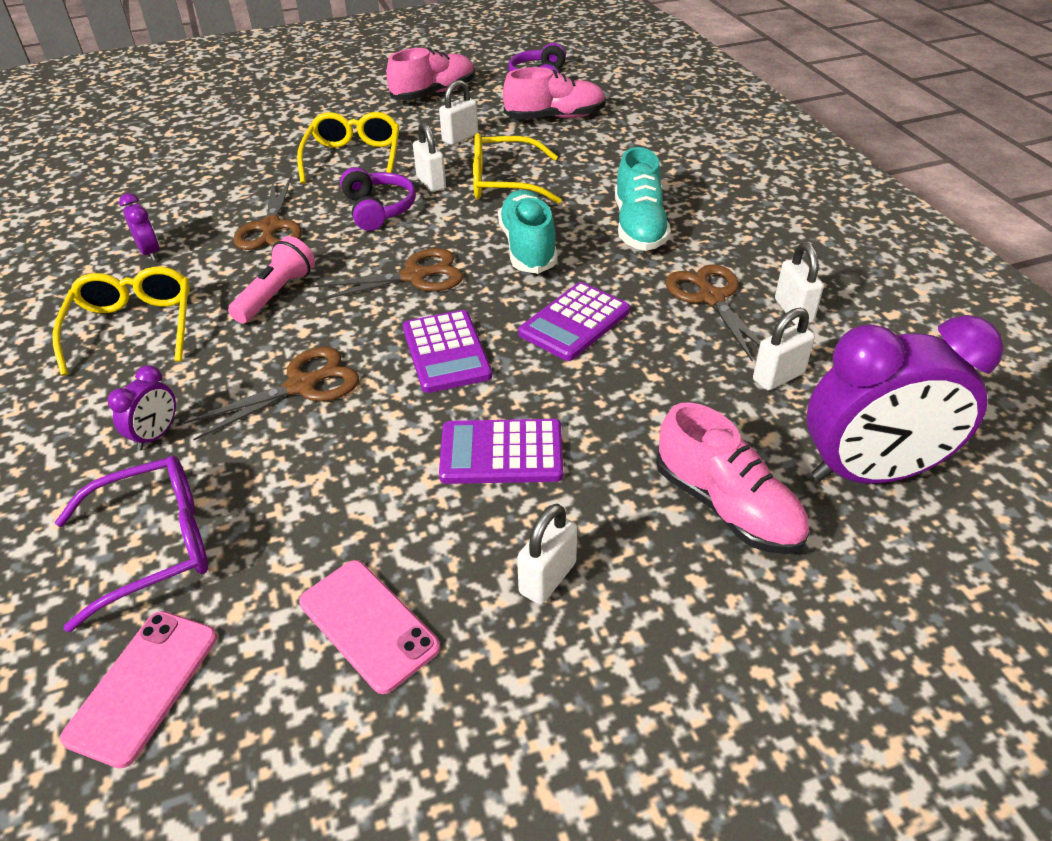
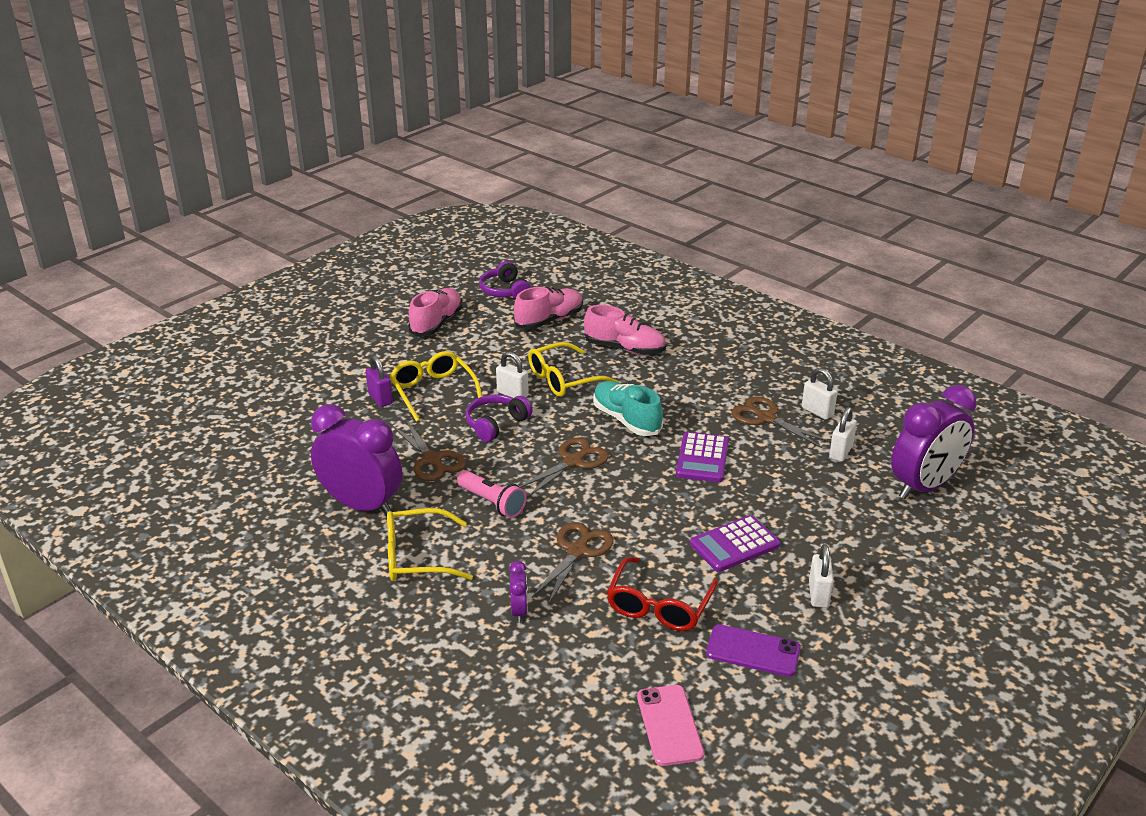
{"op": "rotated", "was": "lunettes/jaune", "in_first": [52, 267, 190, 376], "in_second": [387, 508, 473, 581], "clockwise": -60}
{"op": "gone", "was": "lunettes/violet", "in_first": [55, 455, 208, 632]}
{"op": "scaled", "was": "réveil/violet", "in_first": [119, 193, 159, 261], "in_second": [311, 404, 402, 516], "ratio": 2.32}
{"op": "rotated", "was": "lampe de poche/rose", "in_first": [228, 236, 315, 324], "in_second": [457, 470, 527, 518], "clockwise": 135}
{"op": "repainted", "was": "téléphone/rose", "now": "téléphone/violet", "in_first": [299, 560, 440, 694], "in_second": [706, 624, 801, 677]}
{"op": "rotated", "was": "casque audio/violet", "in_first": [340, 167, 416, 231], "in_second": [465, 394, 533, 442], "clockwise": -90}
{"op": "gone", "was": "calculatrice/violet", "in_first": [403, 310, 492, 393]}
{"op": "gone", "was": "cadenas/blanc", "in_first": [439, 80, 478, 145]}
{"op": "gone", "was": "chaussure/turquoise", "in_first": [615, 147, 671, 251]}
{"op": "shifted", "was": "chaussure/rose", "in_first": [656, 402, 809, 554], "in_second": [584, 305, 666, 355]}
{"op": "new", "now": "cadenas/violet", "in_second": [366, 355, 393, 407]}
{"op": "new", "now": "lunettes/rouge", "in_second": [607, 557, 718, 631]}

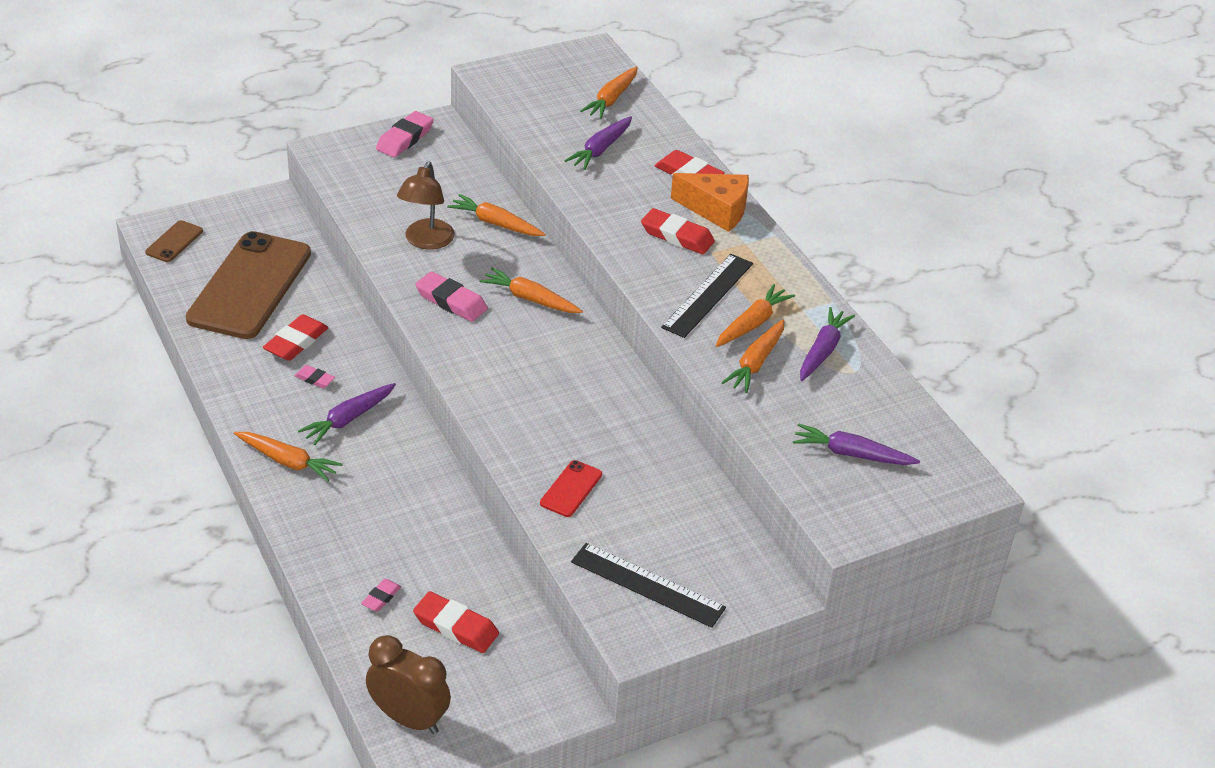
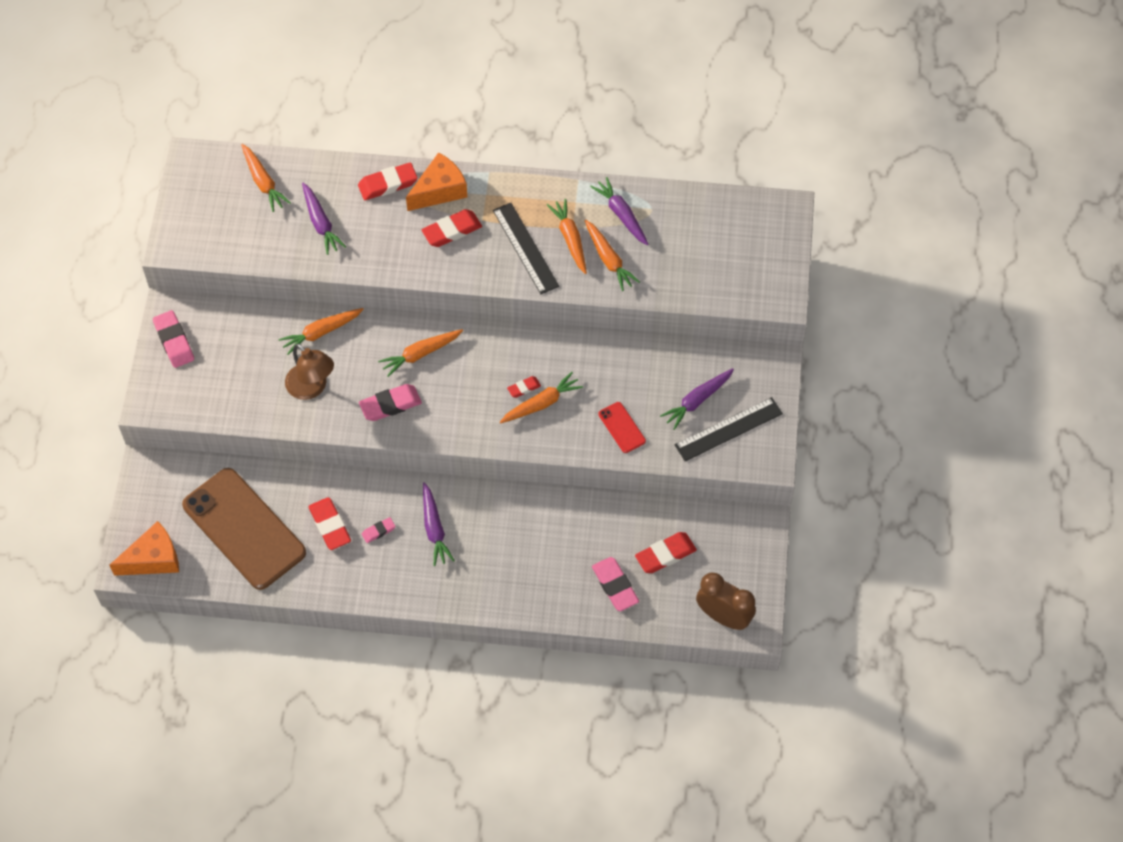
{"op": "swapped", "was": "téléphone/marron", "now": "fromage/orange", "in_first": [145, 220, 203, 262], "in_second": [110, 521, 179, 576]}
{"op": "shifted", "was": "carotte/orange", "in_first": [234, 432, 343, 482], "in_second": [500, 372, 583, 424]}
{"op": "scaled", "was": "gomme/rose", "in_first": [361, 579, 401, 612], "in_second": [592, 557, 639, 611], "ratio": 1.81}
{"op": "rotated", "was": "réveil/marron", "in_first": [366, 635, 451, 734], "in_second": [696, 573, 756, 630], "clockwise": 60}
{"op": "shifted", "was": "carotte/violet", "in_first": [793, 423, 920, 465], "in_second": [660, 368, 734, 430]}
{"op": "new", "now": "gomme/rouge", "in_second": [507, 376, 541, 398]}

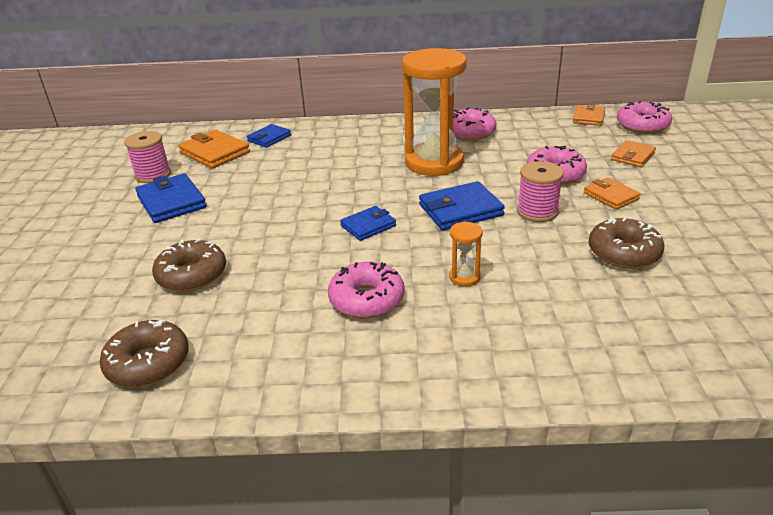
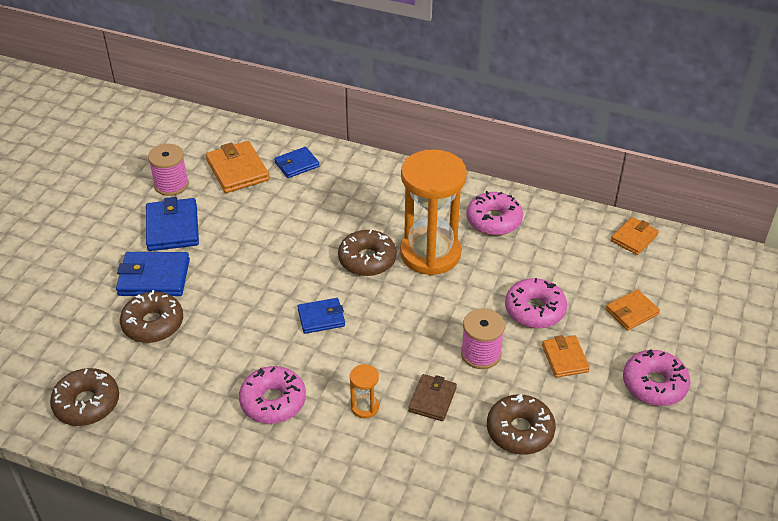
{"op": "shifted", "was": "portefeuille/bleu", "in_first": [419, 181, 505, 230], "in_second": [116, 252, 190, 296]}
{"op": "shifted", "was": "beignet/rose", "in_first": [616, 101, 672, 134], "in_second": [623, 349, 691, 406]}
{"op": "new", "now": "beignet/marron", "in_second": [338, 229, 397, 276]}
{"op": "new", "now": "portefeuille/marron", "in_second": [408, 374, 457, 421]}

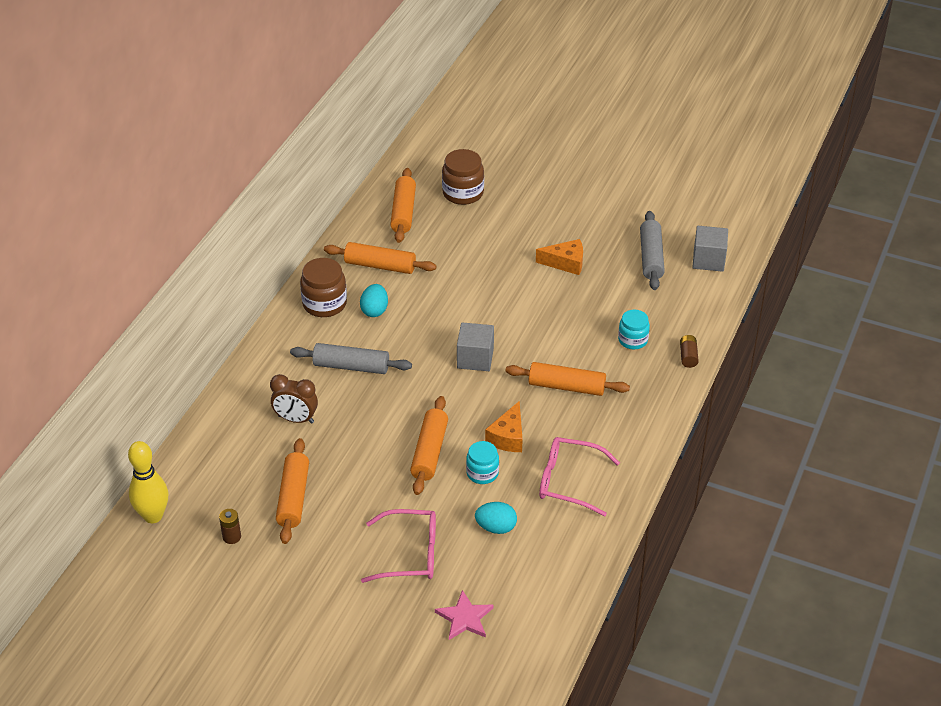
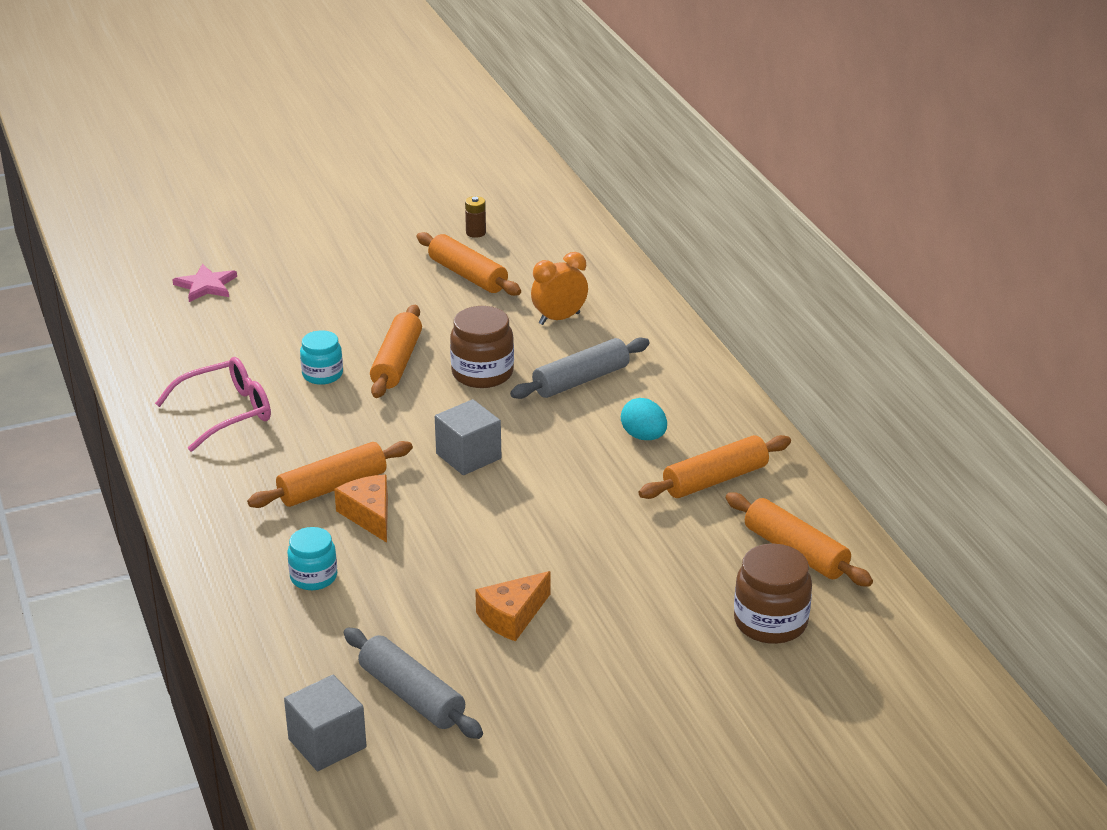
{"op": "gone", "was": "quille/jaune", "in_first": [128, 441, 168, 523]}
{"op": "repainted", "was": "réveil/marron", "now": "réveil/orange", "in_first": [270, 374, 318, 423], "in_second": [531, 252, 588, 325]}
{"op": "shifted", "was": "bocal/marron", "in_first": [300, 258, 347, 317], "in_second": [450, 306, 514, 388]}
{"op": "gone", "was": "lunettes/rose", "in_first": [361, 509, 436, 583]}
{"op": "rotated", "was": "rouleau à pâtisserie/orange", "in_first": [410, 396, 448, 495], "in_second": [370, 305, 422, 398], "clockwise": 45}
{"op": "gone", "was": "œuf/turquoise", "in_first": [475, 502, 517, 534]}
{"op": "shifted", "was": "fromage/orange", "in_first": [485, 401, 523, 452], "in_second": [334, 475, 388, 543]}
{"op": "gone", "was": "pile/marron", "in_first": [680, 335, 699, 368]}

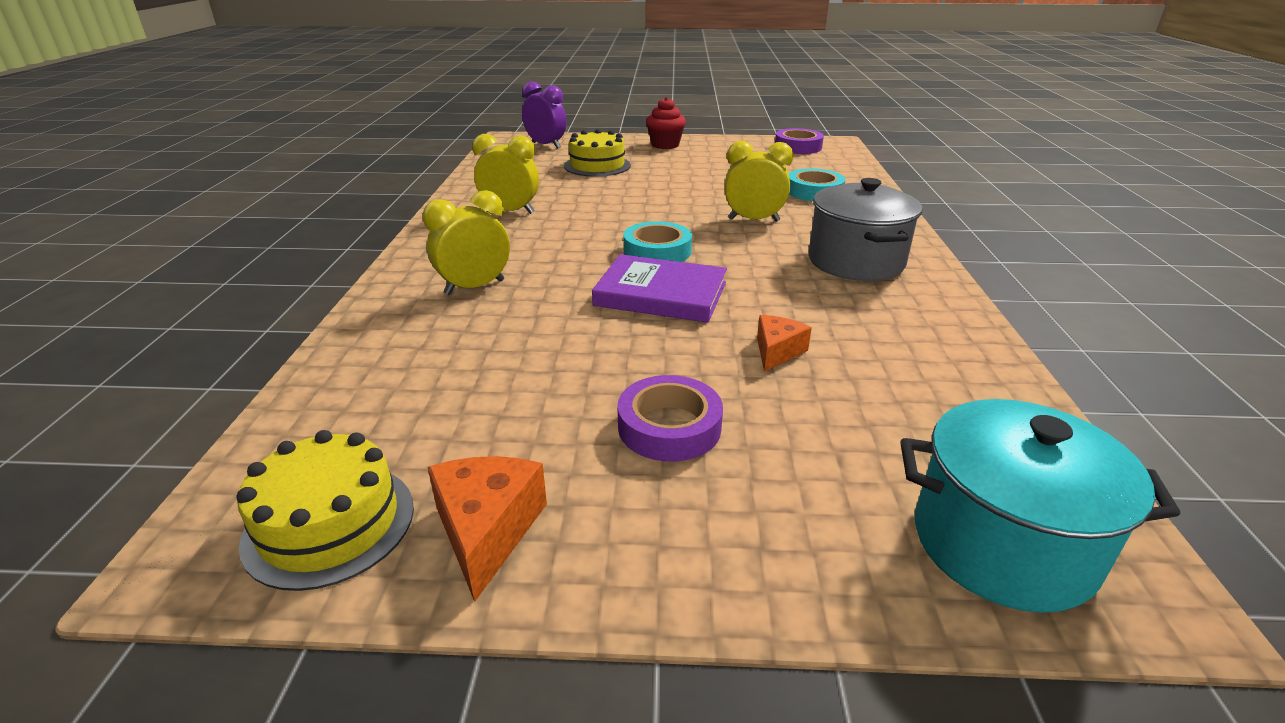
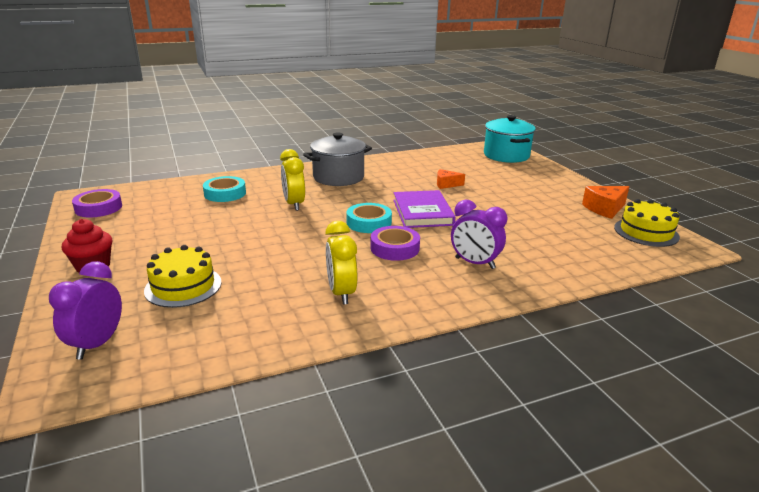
{"op": "repainted", "was": "réveil/jaune", "now": "réveil/violet", "in_first": [423, 190, 510, 295], "in_second": [451, 199, 508, 269]}
{"op": "shifted", "was": "ruban adhésif/violet", "in_first": [618, 375, 723, 462], "in_second": [371, 226, 420, 261]}

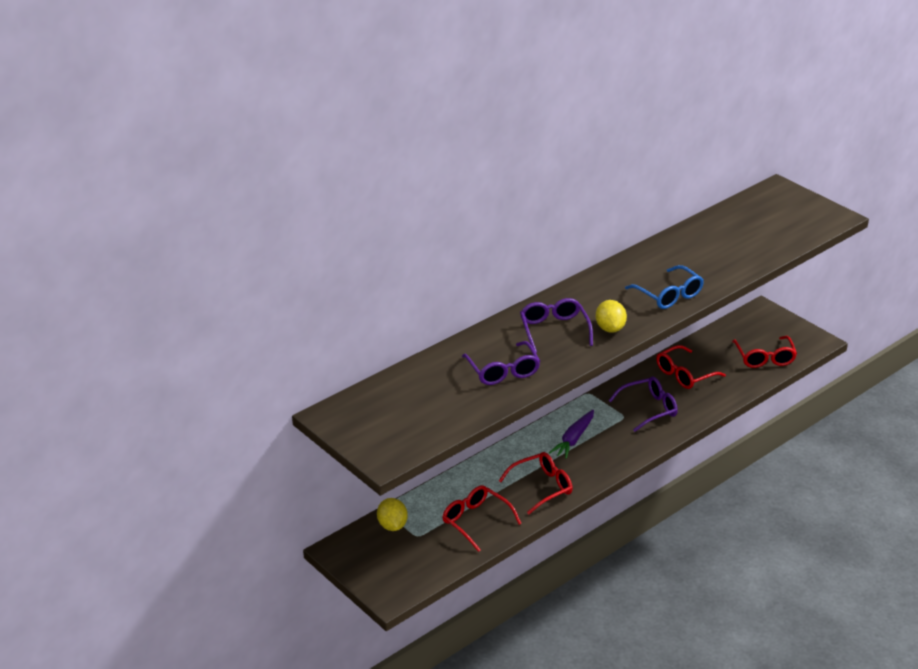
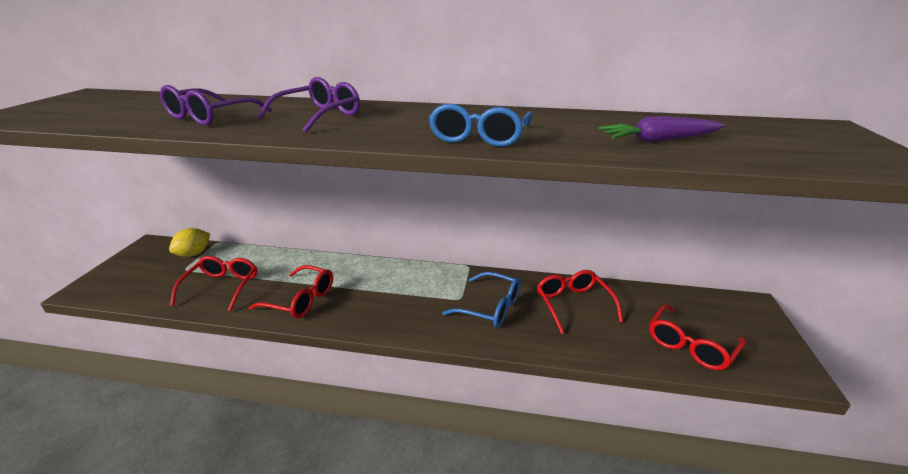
{"op": "shifted", "was": "carotte/violet", "in_first": [549, 410, 594, 459], "in_second": [598, 116, 726, 143]}
{"op": "gone", "was": "citron/jaune", "in_first": [596, 300, 627, 333]}
{"op": "repainted", "was": "lunettes/violet", "now": "lunettes/bleu", "in_first": [609, 377, 678, 432], "in_second": [442, 272, 521, 327]}
{"op": "rotated", "was": "lunettes/rouge", "in_first": [656, 345, 726, 389], "in_second": [537, 270, 623, 334], "clockwise": 60}

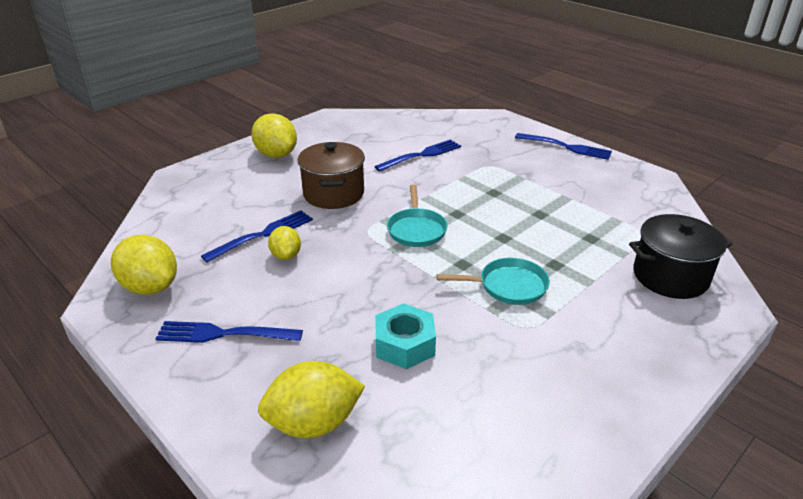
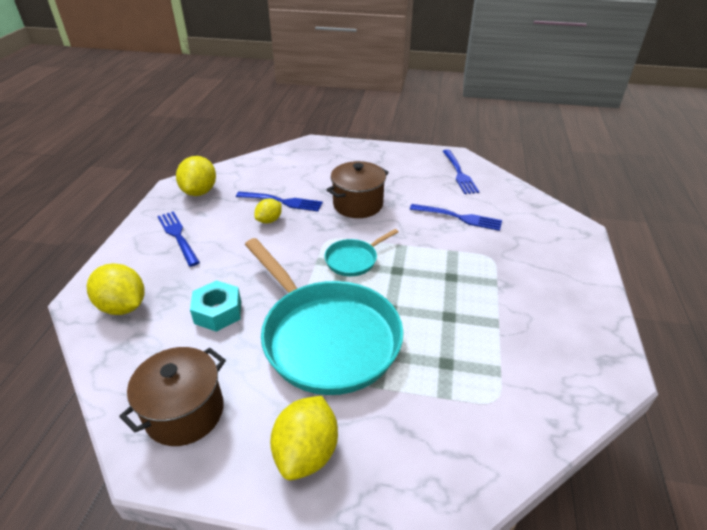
{"op": "shifted", "was": "citron/jaune", "in_first": [251, 113, 297, 158], "in_second": [270, 396, 338, 481]}
{"op": "scaled", "was": "poêle/turquoise", "in_first": [437, 258, 550, 305], "in_second": [245, 238, 404, 395], "ratio": 2.23}
{"op": "shifted", "was": "fourchette/bleu", "in_first": [515, 133, 612, 160], "in_second": [443, 150, 479, 194]}
{"op": "gone", "was": "marmite/noir", "in_first": [629, 214, 732, 299]}
{"op": "new", "now": "marmite/marron", "in_second": [119, 347, 226, 446]}

